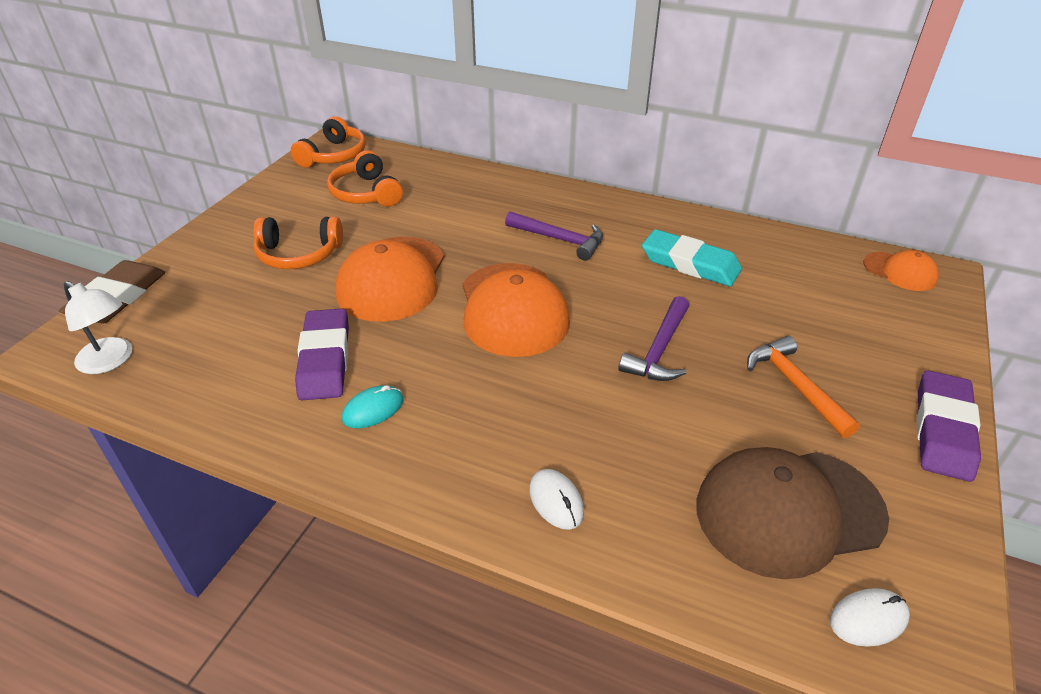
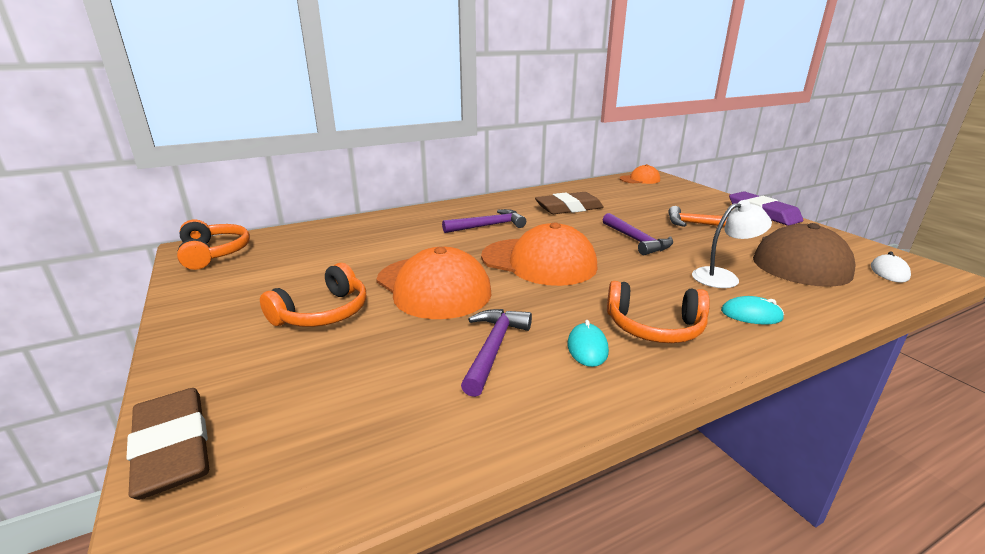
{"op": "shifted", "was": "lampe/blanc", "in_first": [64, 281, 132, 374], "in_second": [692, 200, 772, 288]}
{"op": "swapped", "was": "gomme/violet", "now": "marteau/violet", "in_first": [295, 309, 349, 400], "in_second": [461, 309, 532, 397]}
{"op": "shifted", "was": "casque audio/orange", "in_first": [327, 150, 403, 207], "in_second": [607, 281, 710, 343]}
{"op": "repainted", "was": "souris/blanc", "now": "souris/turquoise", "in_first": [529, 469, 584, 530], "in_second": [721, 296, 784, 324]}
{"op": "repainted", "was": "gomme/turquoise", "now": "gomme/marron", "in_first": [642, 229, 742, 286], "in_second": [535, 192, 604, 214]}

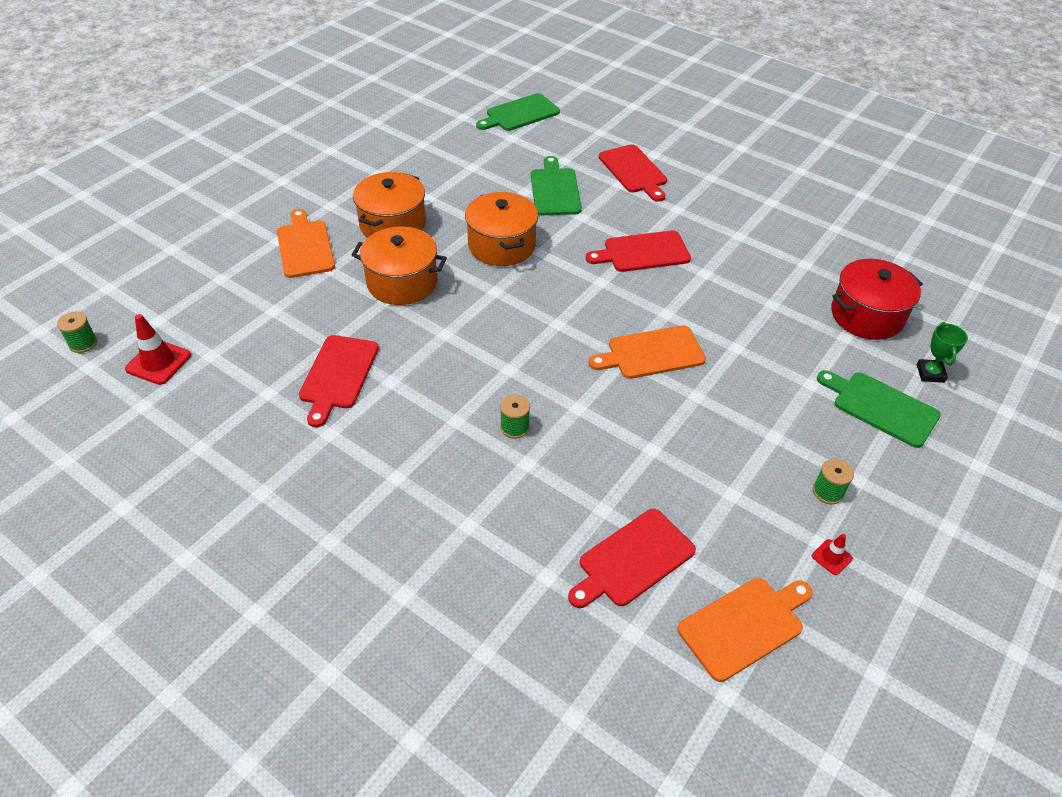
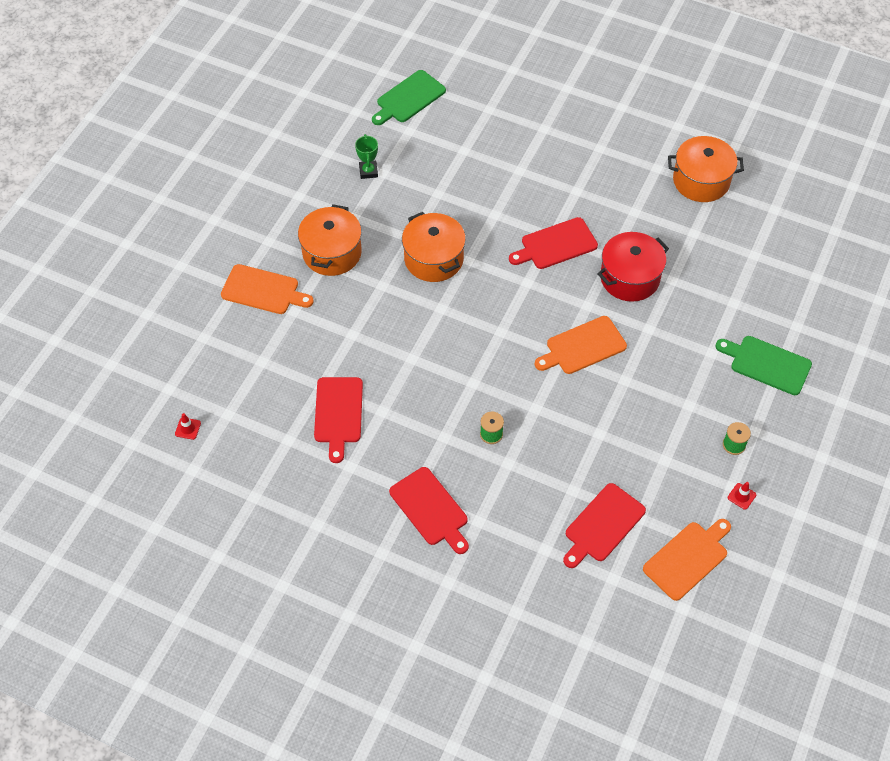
{"op": "gone", "was": "bobine/vert", "in_first": [57, 312, 97, 353]}
{"op": "scaled", "was": "cône de chantier/rouge", "in_first": [125, 314, 191, 385], "in_second": [175, 413, 201, 440], "ratio": 0.54}
{"op": "rotated", "was": "planche à découper/orange", "in_first": [277, 209, 335, 278], "in_second": [221, 264, 314, 314], "clockwise": 135}
{"op": "shifted", "was": "marmite/orange", "in_first": [352, 226, 447, 305], "in_second": [668, 136, 744, 202]}
{"op": "gone", "was": "planche à découper/vert", "in_first": [531, 156, 582, 215]}
{"op": "shifted", "was": "planche à découper/rouge", "in_first": [599, 144, 667, 202], "in_second": [389, 467, 469, 554]}
{"op": "shifted", "was": "marmite/rouge", "in_first": [831, 259, 923, 340], "in_second": [597, 232, 669, 302]}
{"op": "shifted", "was": "trophée/vert", "in_first": [917, 322, 968, 383], "in_second": [355, 134, 378, 179]}

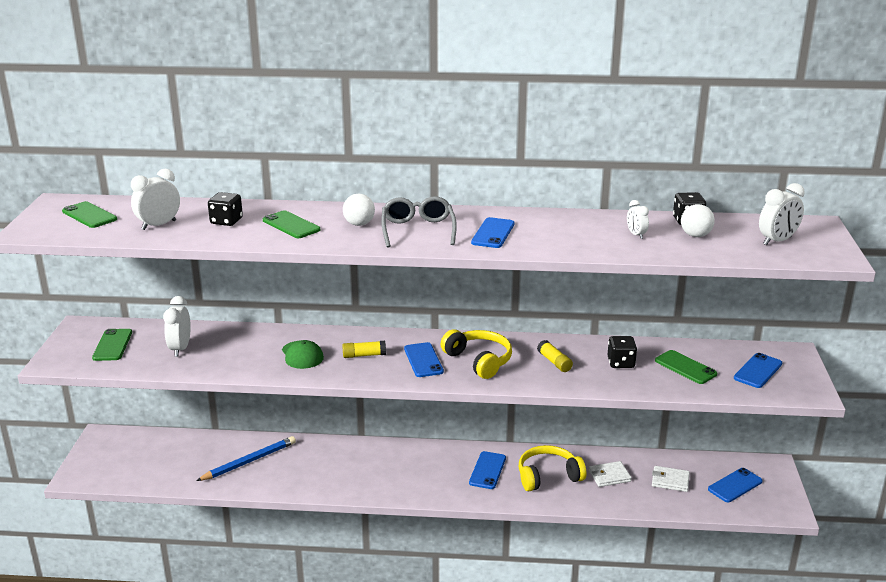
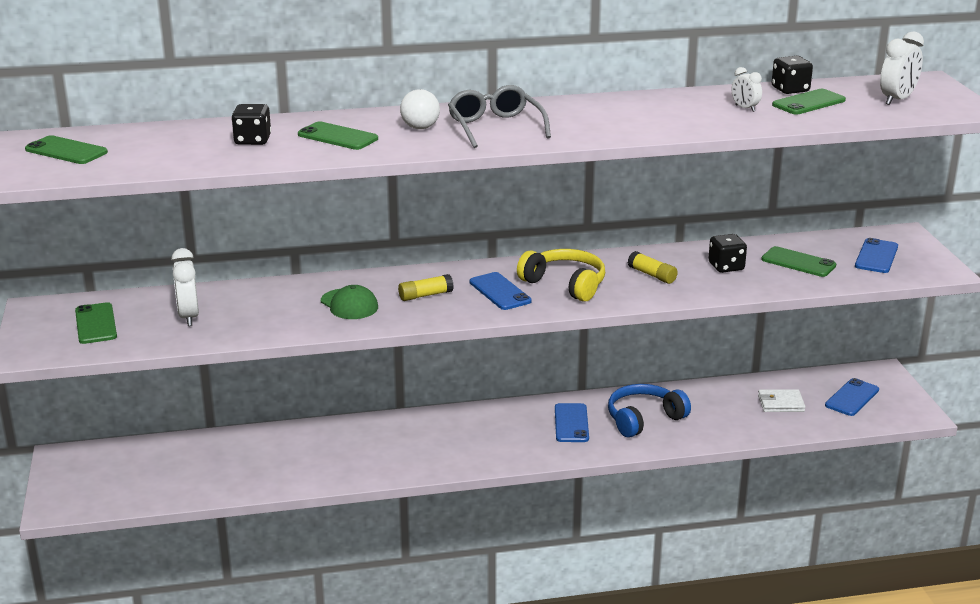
{"op": "gone", "was": "réveil/blanc", "in_first": [131, 169, 180, 230]}
{"op": "gone", "was": "crayon/bleu", "in_first": [196, 436, 296, 481]}
{"op": "gone", "was": "téléphone/bleu", "in_first": [471, 217, 515, 248]}
{"op": "repainted", "was": "casque audio/jaune", "now": "casque audio/bleu", "in_first": [519, 445, 586, 491], "in_second": [608, 384, 691, 438]}
{"op": "gone", "was": "portefeuille/blanc", "in_first": [589, 461, 632, 487]}
{"op": "swapped", "was": "balle/blanc", "now": "téléphone/vert", "in_first": [681, 204, 715, 237], "in_second": [772, 89, 846, 115]}

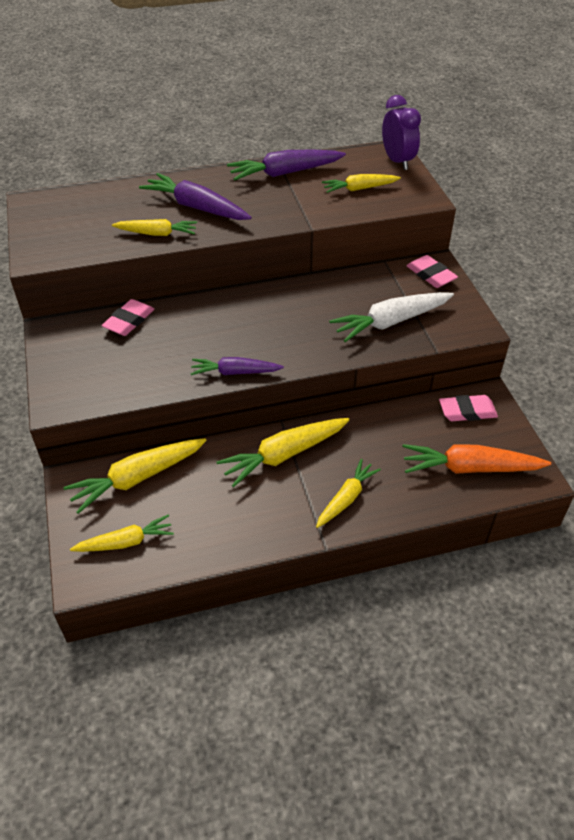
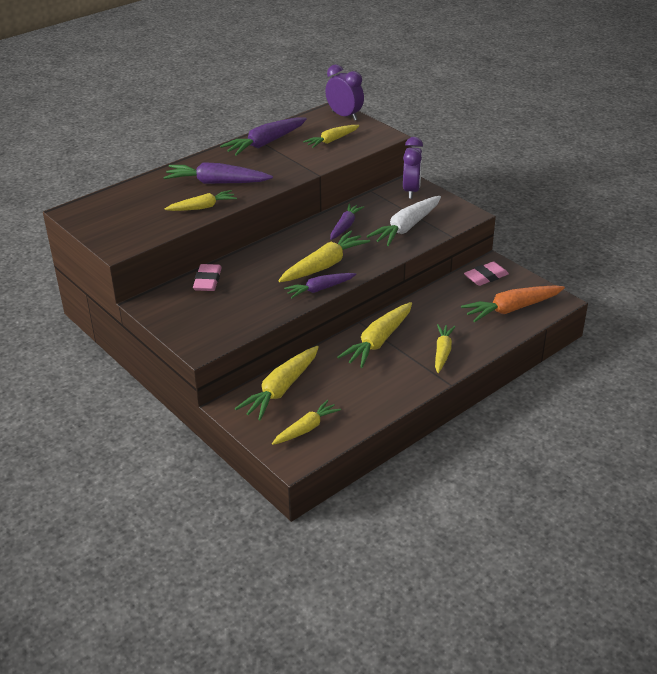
{"op": "swapped", "was": "gomme/rose", "now": "réveil/violet", "in_first": [406, 255, 458, 288], "in_second": [403, 137, 423, 199]}
{"op": "new", "now": "carotte/jaune", "in_second": [278, 231, 370, 282]}
{"op": "new", "now": "carotte/violet", "in_second": [330, 203, 364, 240]}

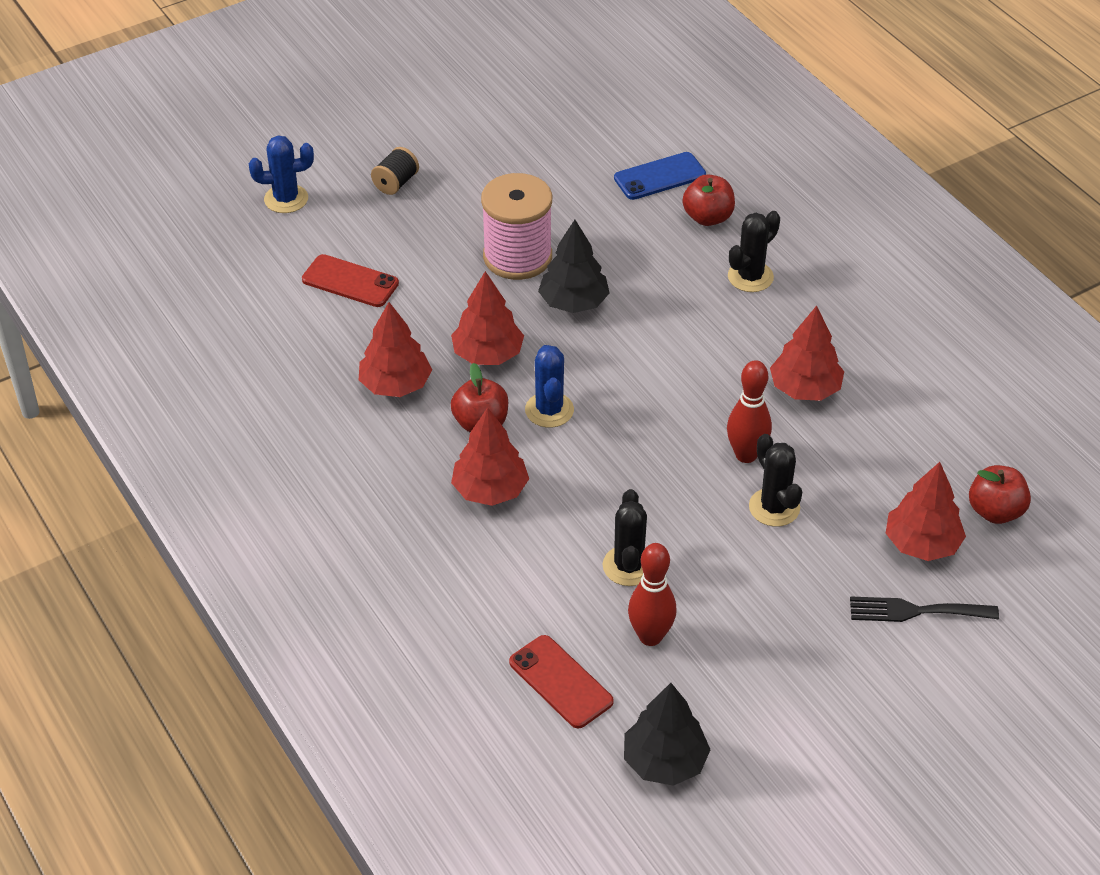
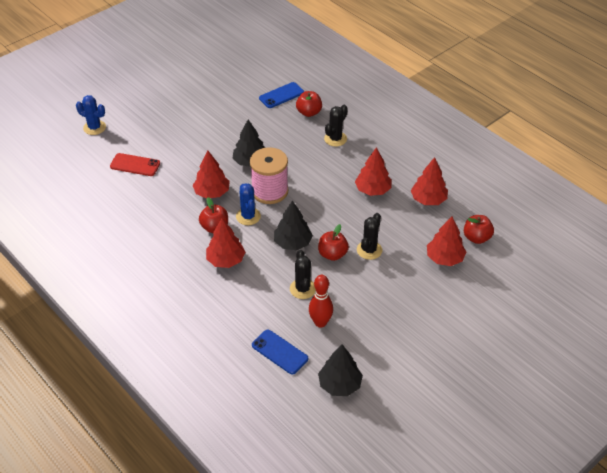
{"op": "rotated", "was": "cactus/bleu", "in_first": [249, 135, 314, 213], "in_second": [76, 95, 106, 135], "clockwise": 45}
{"op": "shifted", "was": "arbre/rouge", "in_first": [359, 302, 432, 397], "in_second": [411, 157, 448, 205]}
{"op": "gone", "was": "bobine/noir", "in_first": [371, 147, 419, 195]}
{"op": "shifted", "was": "bobine/rose", "in_first": [481, 173, 552, 280], "in_second": [250, 147, 289, 204]}
{"op": "repainted", "was": "téléphone/rouge", "now": "téléphone/bleu", "in_first": [509, 635, 614, 729], "in_second": [252, 330, 308, 375]}
{"op": "gone", "was": "quille/rouge", "in_first": [727, 360, 772, 463]}
{"op": "rotated", "was": "cactus/noir", "in_first": [749, 434, 802, 527], "in_second": [357, 213, 382, 260], "clockwise": 60}
{"op": "gone", "was": "fourchette/noir", "in_first": [850, 596, 999, 622]}
{"op": "new", "now": "arbre/noir", "in_second": [274, 200, 313, 250]}
{"op": "new", "now": "pomme/rouge", "in_second": [318, 224, 349, 261]}

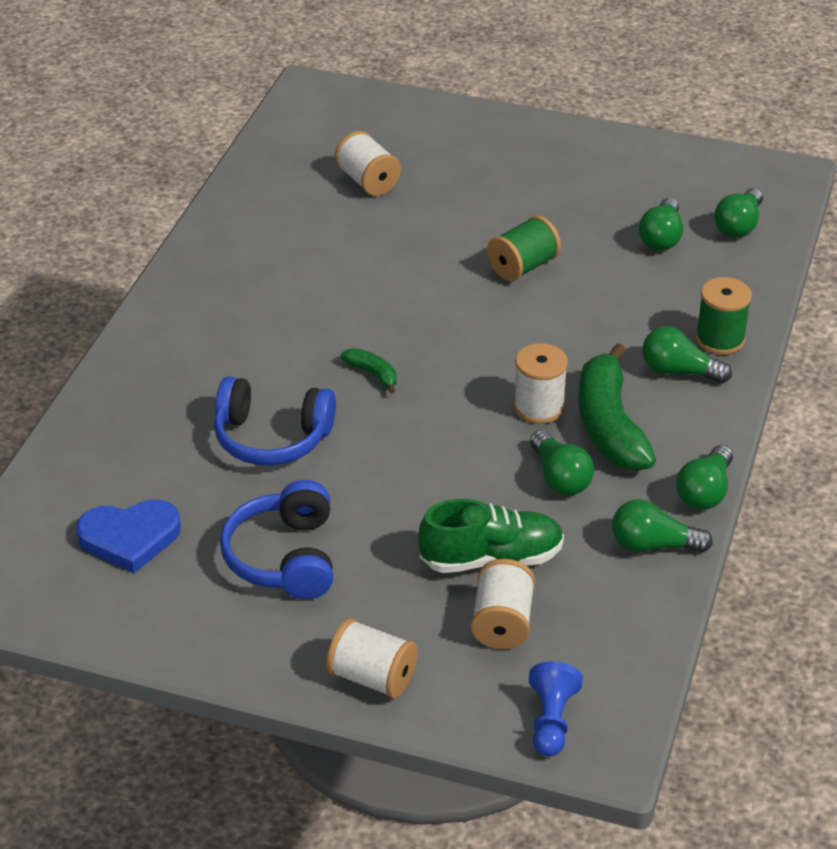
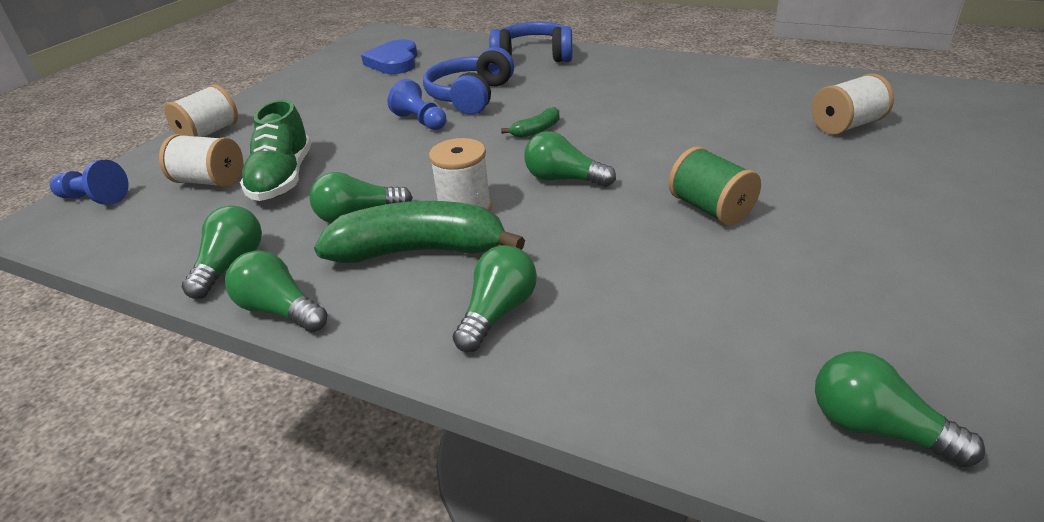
{"op": "shifted", "was": "casque audio/bleu", "in_first": [220, 480, 333, 599], "in_second": [489, 22, 572, 62]}
{"op": "shifted", "was": "ampoule/vert", "in_first": [639, 198, 683, 250], "in_second": [524, 131, 616, 187]}
{"op": "gone", "was": "bobine/vert", "in_first": [695, 277, 752, 355]}
{"op": "new", "now": "pion/bleu", "in_second": [388, 79, 446, 130]}

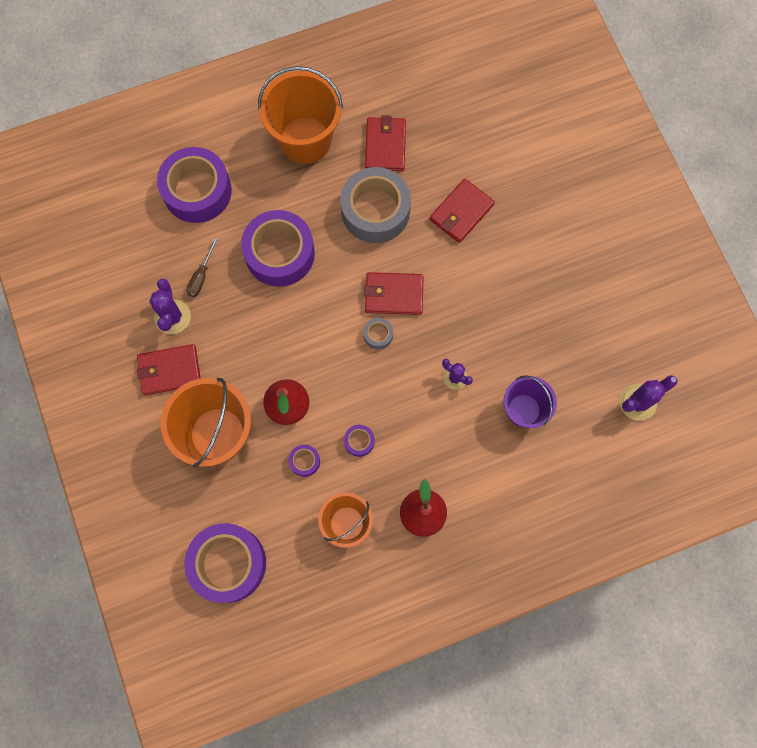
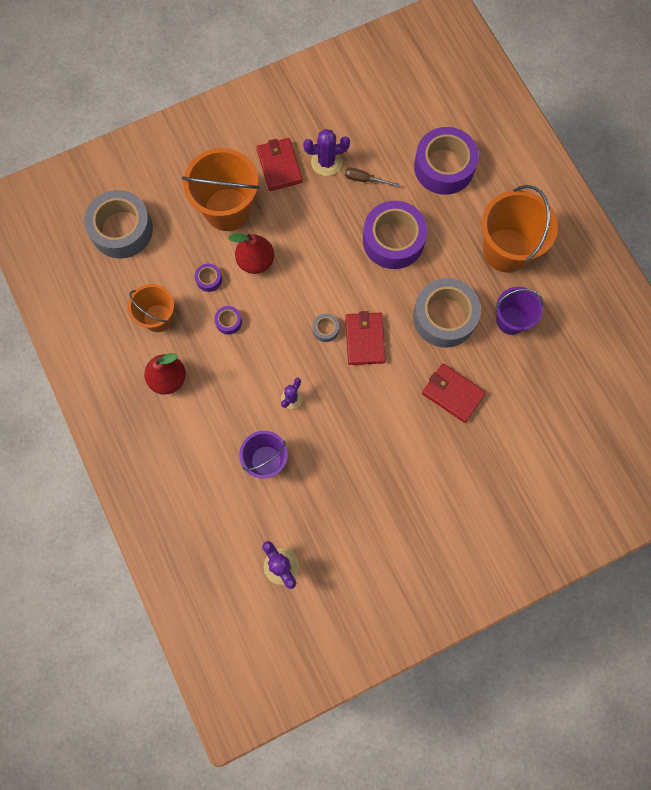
{"op": "repainted", "was": "ruban adhésif/violet", "now": "ruban adhésif/gris", "in_first": [184, 523, 266, 603], "in_second": [84, 190, 153, 259]}
{"op": "swapped", "was": "portefeuille/rouge", "now": "seau/violet", "in_first": [365, 115, 406, 171], "in_second": [495, 287, 543, 335]}

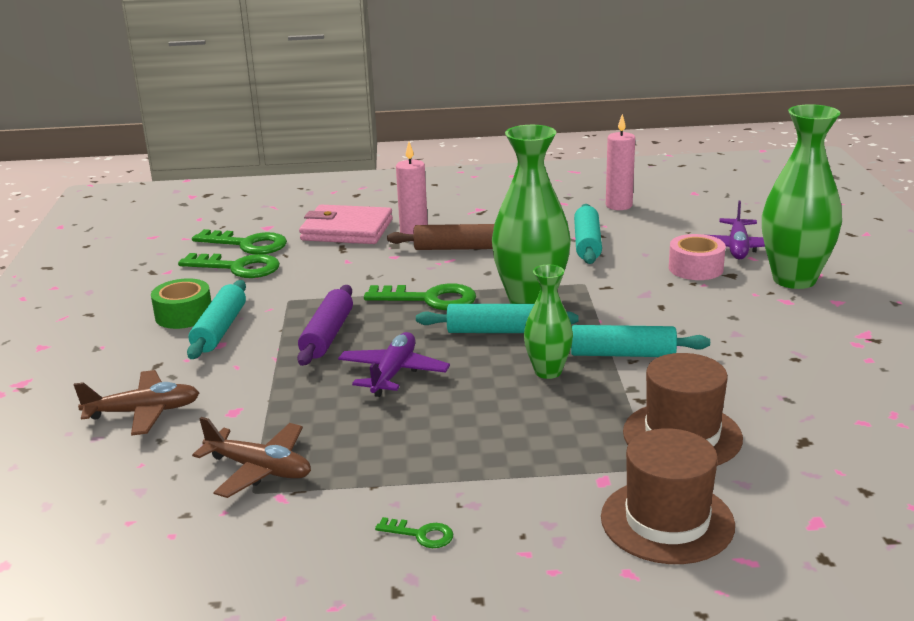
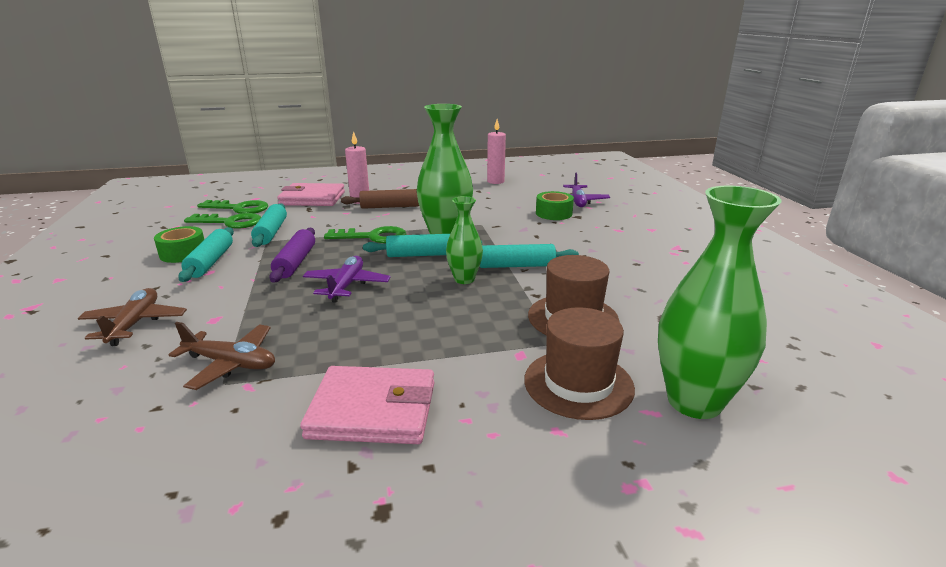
{"op": "rotated", "was": "avion/marron", "in_first": [74, 370, 199, 436], "in_second": [78, 288, 187, 346], "clockwise": -75}
{"op": "swapped", "was": "clé/vert", "now": "portefeuille/rose", "in_first": [375, 517, 453, 548], "in_second": [300, 366, 434, 444]}
{"op": "shifted", "was": "rouleau à pâtisserie/turquoise", "in_first": [574, 204, 602, 264], "in_second": [251, 203, 287, 247]}
{"op": "repainted", "was": "ruban adhésif/rose", "now": "ruban adhésif/vert", "in_first": [669, 234, 726, 280], "in_second": [536, 191, 574, 220]}
{"op": "shifted", "was": "vase/vert", "in_first": [762, 104, 842, 289], "in_second": [658, 186, 781, 419]}

